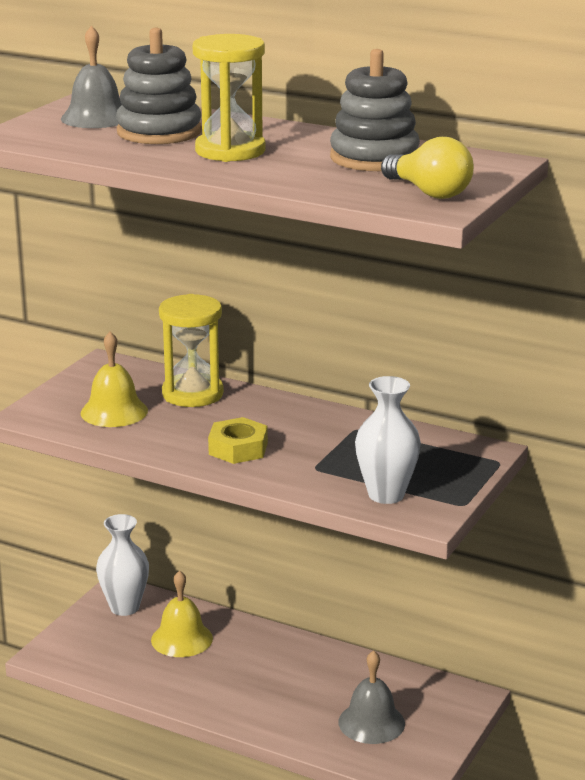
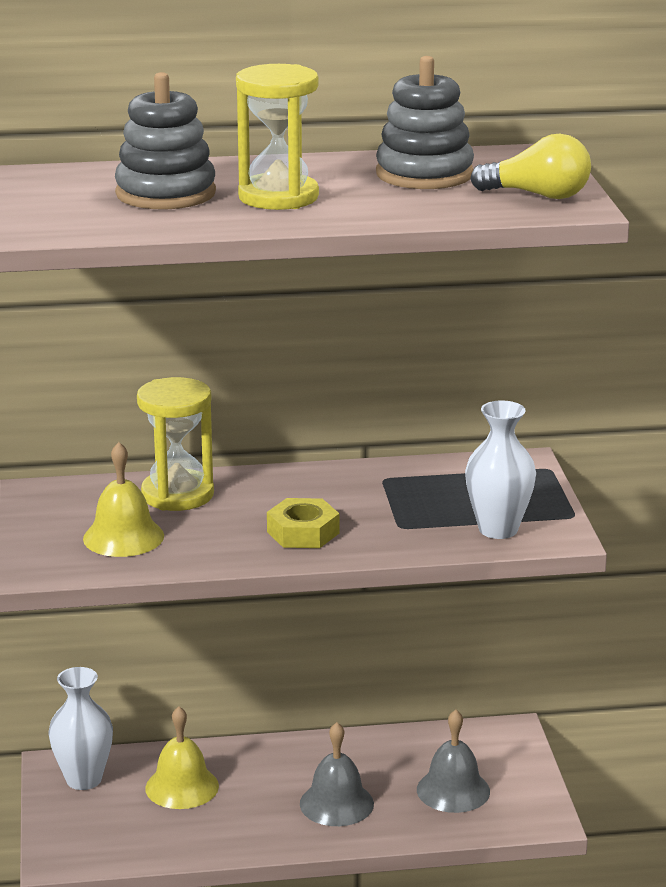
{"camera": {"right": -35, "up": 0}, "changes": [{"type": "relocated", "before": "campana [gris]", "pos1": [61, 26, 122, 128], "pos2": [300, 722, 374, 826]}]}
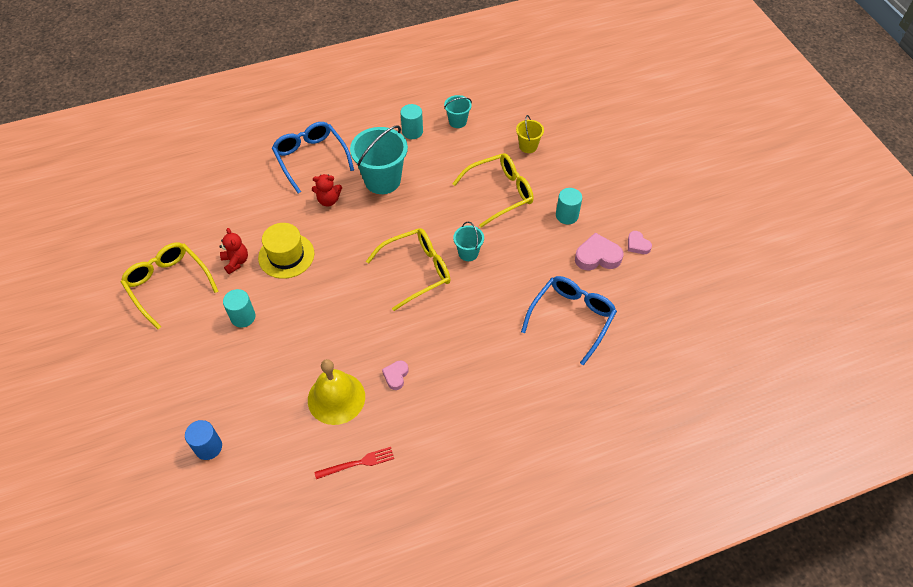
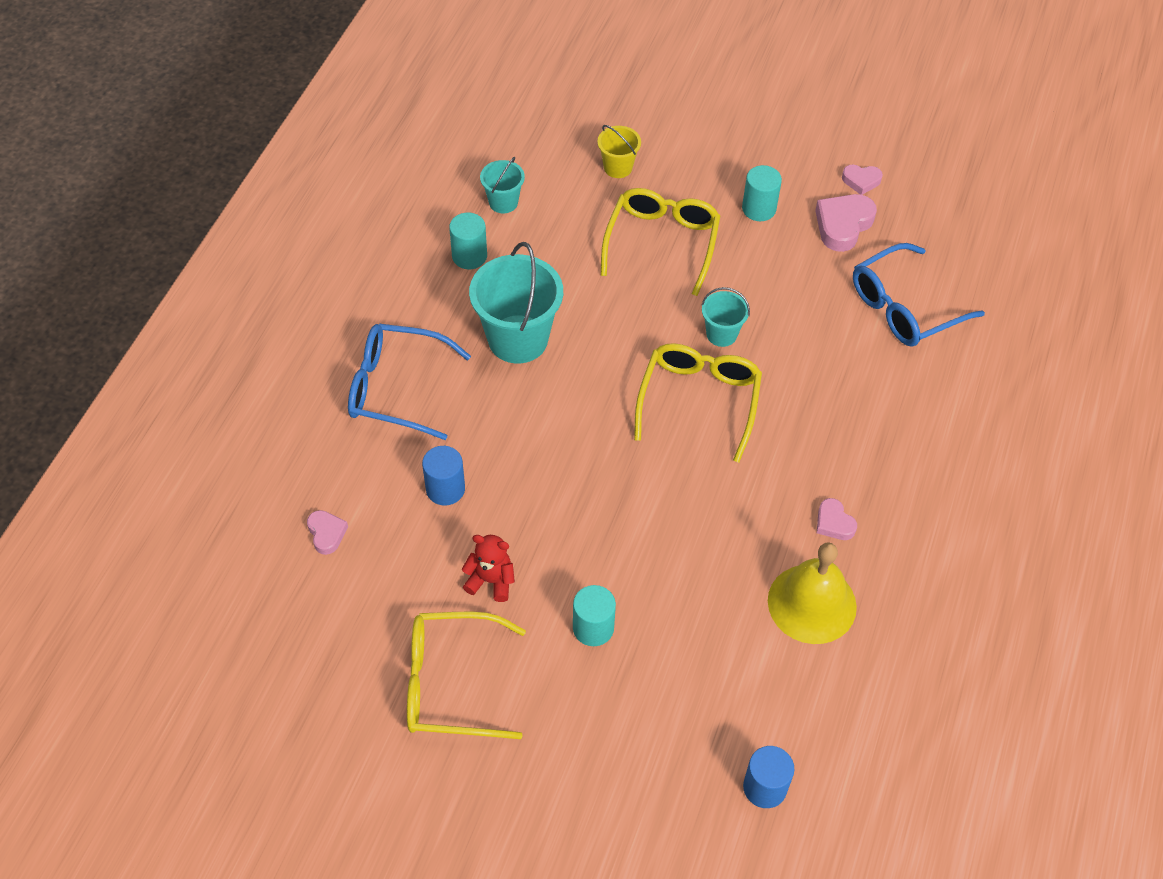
{"camera": {"right": -50, "up": 0}, "changes": [{"type": "missing", "before": "osito [rojo]", "pos1": [312, 174, 342, 206]}, {"type": "missing", "before": "sombrero [amarillo]", "pos1": [258, 223, 314, 279]}, {"type": "spun", "before": "gafas [azul]", "pos1": [521, 276, 617, 365], "pos2": [853, 243, 985, 347], "turn": -105}, {"type": "missing", "before": "tenedor [rojo]", "pos1": [314, 447, 394, 479]}, {"type": "appeared", "after": "cilindro [azul]", "pos2": [422, 446, 465, 505]}, {"type": "appeared", "after": "corazón [rosa]", "pos2": [307, 510, 348, 555]}]}
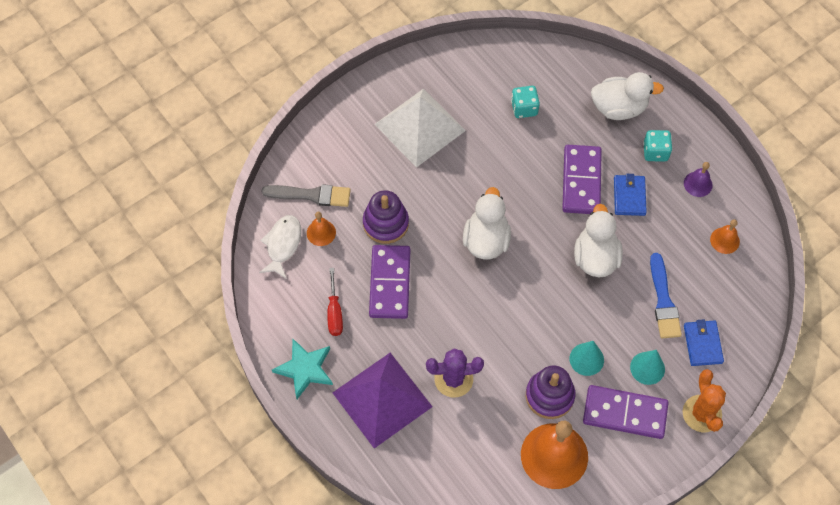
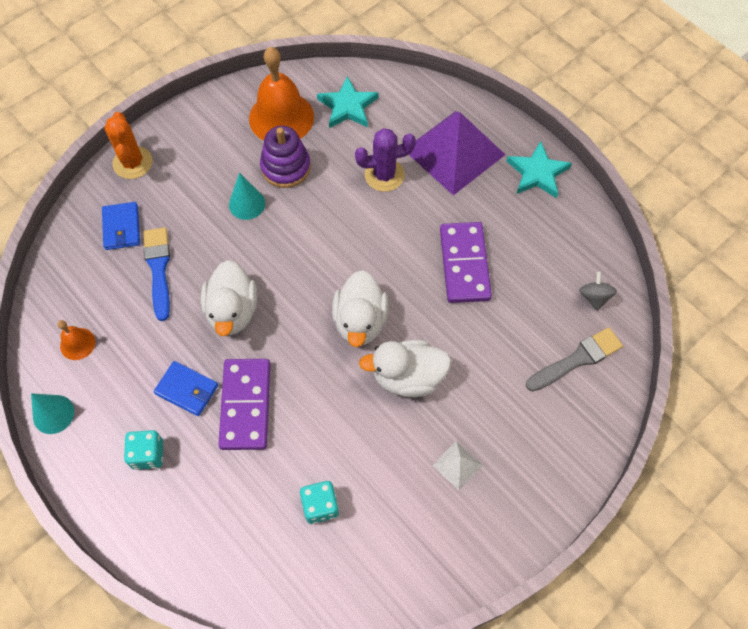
{"camera": {"right": 175, "up": 0}, "changes": [{"type": "relocated", "before": "pato [blanco]", "pos1": [591, 72, 664, 120], "pos2": [359, 340, 451, 397]}, {"type": "size", "before": "pirámide [blanco]", "pos1": [374, 89, 466, 168], "pos2": [432, 441, 483, 490], "scale": 0.42}, {"type": "missing", "before": "campana [morado]", "pos1": [684, 162, 713, 197]}, {"type": "spun", "before": "cartera [azul]", "pos1": [614, 174, 647, 216], "pos2": [154, 361, 218, 416], "turn": -60}, {"type": "spun", "before": "pincel [gris]", "pos1": [261, 184, 351, 207], "pos2": [526, 327, 623, 392], "turn": 150}, {"type": "missing", "before": "juguete apilable [morado]", "pos1": [363, 190, 409, 244]}, {"type": "missing", "before": "campana [naranja]", "pos1": [307, 212, 336, 246]}, {"type": "exchanged", "before": "pez [blanco]", "after": "peonza [gris]", "pos1": [259, 215, 301, 279], "pos2": [579, 272, 617, 311]}, {"type": "missing", "before": "destornillador [rojo]", "pos1": [327, 268, 343, 336]}, {"type": "relocated", "before": "cono [turquesa]", "pos1": [630, 350, 665, 385], "pos2": [31, 393, 74, 434]}, {"type": "missing", "before": "ficha de dominó [morado]", "pos1": [583, 385, 669, 439]}, {"type": "appeared", "after": "estrella [turquesa]", "pos2": [317, 76, 379, 128]}]}
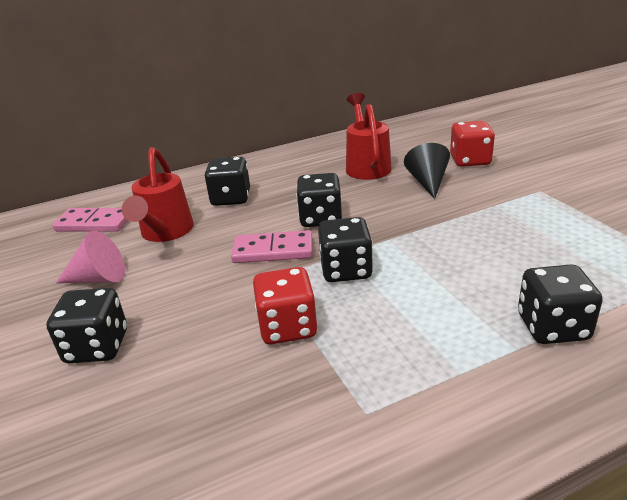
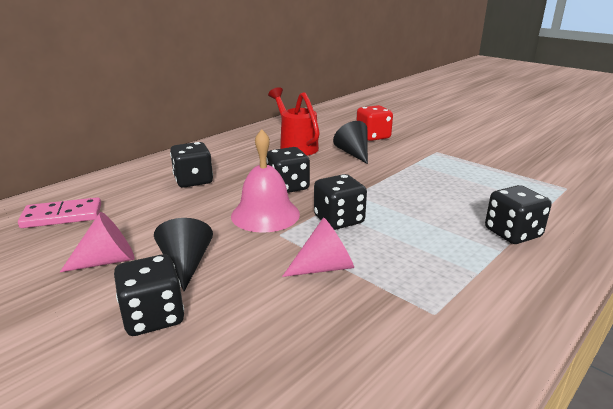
{"camera": {"right": -25, "up": -5}, "changes": [{"type": "missing", "before": "regadera [rojo]", "pos1": [122, 147, 194, 242]}, {"type": "exchanged", "before": "ficha de dominó [rosa]", "after": "campana [rosa]", "pos1": [231, 230, 313, 263], "pos2": [231, 129, 300, 233]}, {"type": "exchanged", "before": "dado [rojo]", "after": "cono [rosa]", "pos1": [253, 267, 318, 344], "pos2": [282, 217, 354, 277]}, {"type": "appeared", "after": "cono [negro]", "pos2": [154, 218, 213, 292]}]}
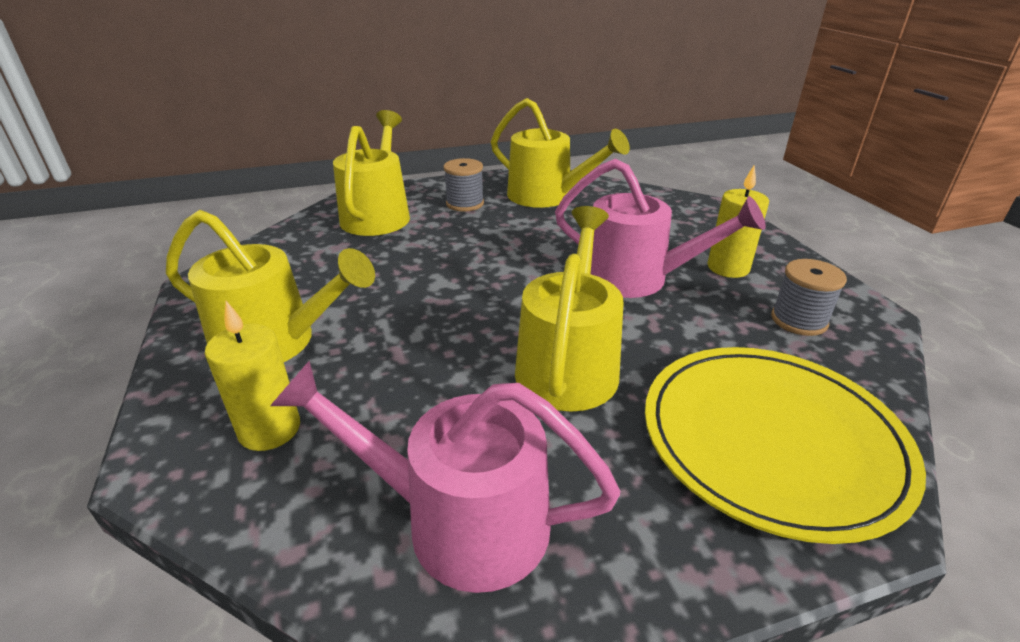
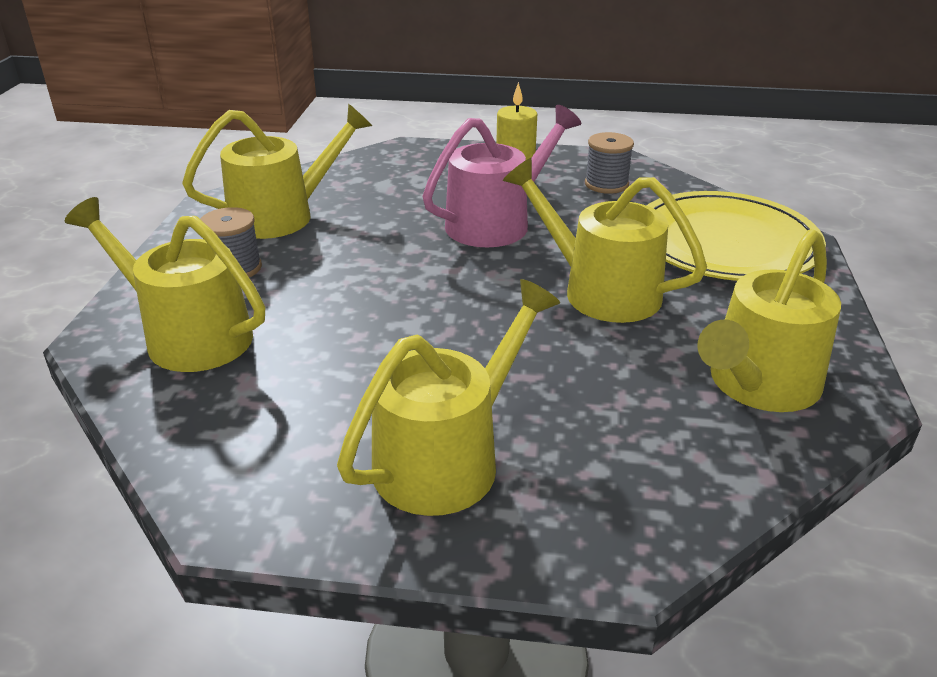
{"camera": {"right": -65, "up": 0}, "changes": [{"type": "missing", "before": "vela [amarillo]", "pos1": [205, 301, 300, 451]}, {"type": "colour", "before": "regadera [rosa]", "after": "regadera [amarillo]", "pos1": [270, 361, 620, 593], "pos2": [697, 229, 841, 412]}]}
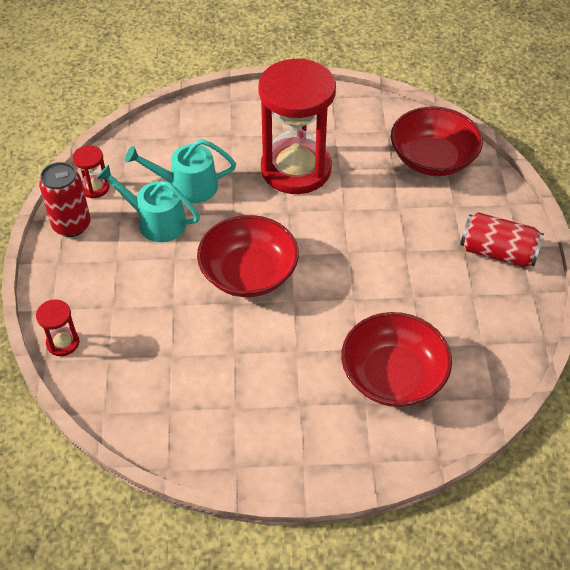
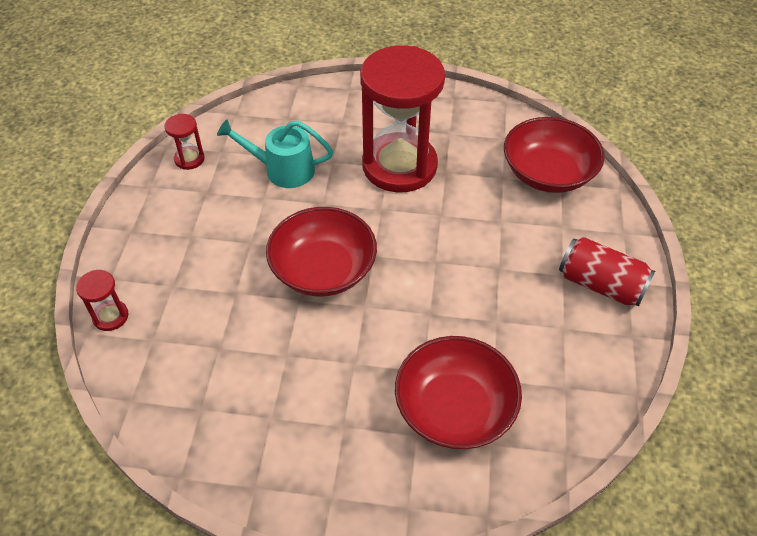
{"camera": {"right": 10, "up": 0}, "changes": [{"type": "missing", "before": "lata [rojo]", "pos1": [39, 162, 91, 237]}, {"type": "missing", "before": "regadera [turquesa]", "pos1": [97, 165, 200, 242]}]}
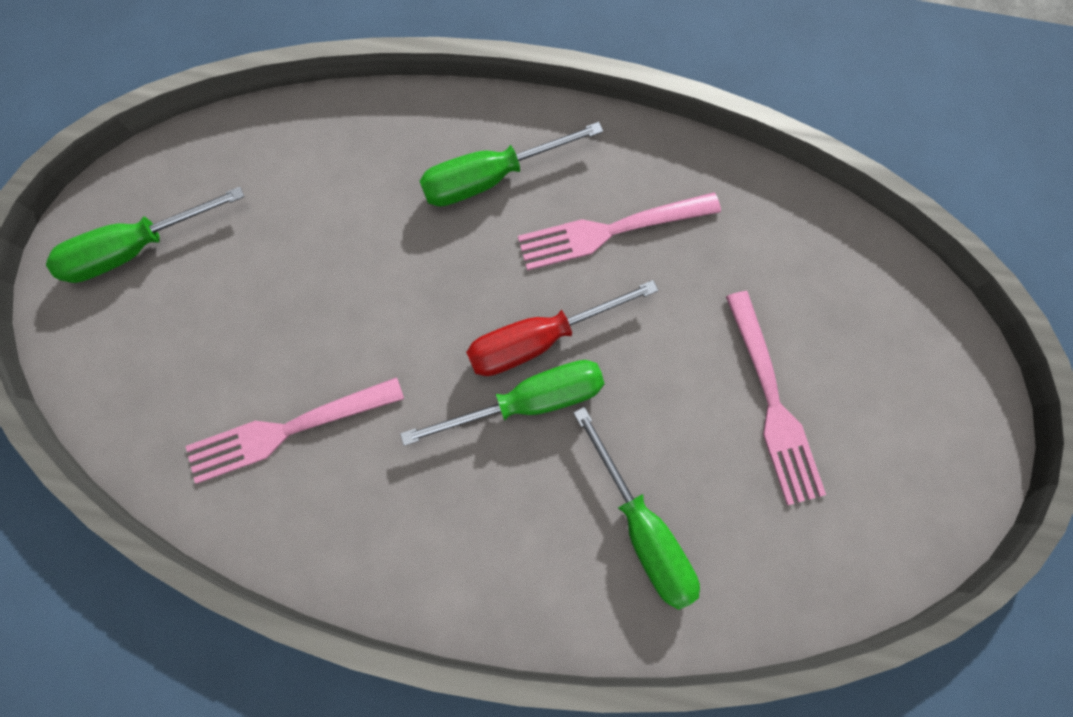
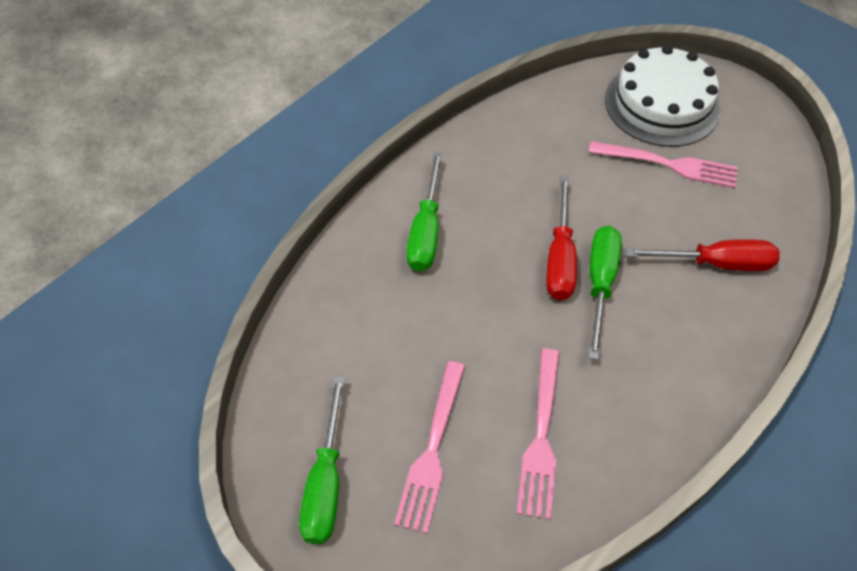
{"camera": {"right": -60, "up": -20}, "changes": [{"type": "relocated", "before": "tenedor [rosa]", "pos1": [518, 192, 721, 270], "pos2": [394, 361, 465, 534]}, {"type": "colour", "before": "destornillador [verde]", "after": "destornillador [rojo]", "pos1": [573, 407, 700, 610], "pos2": [625, 239, 780, 271]}, {"type": "appeared", "after": "tarta [blanco]", "pos2": [605, 45, 721, 147]}]}
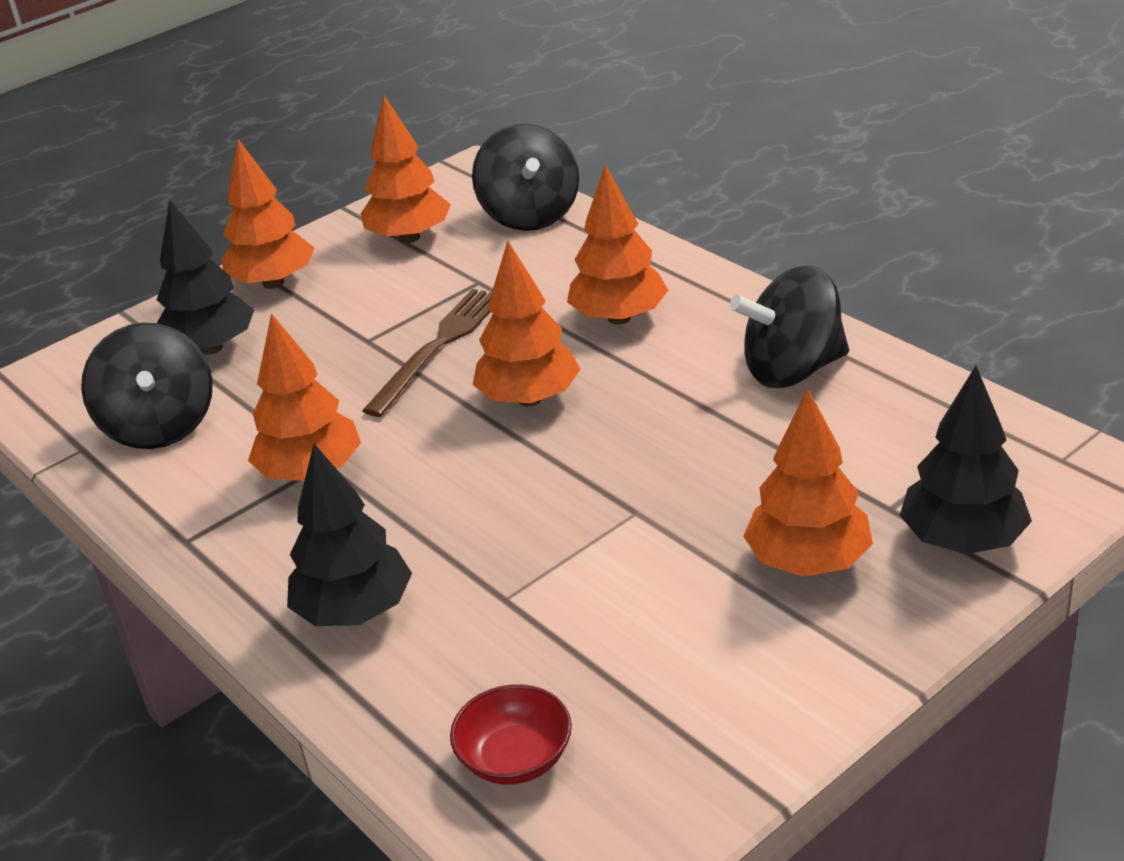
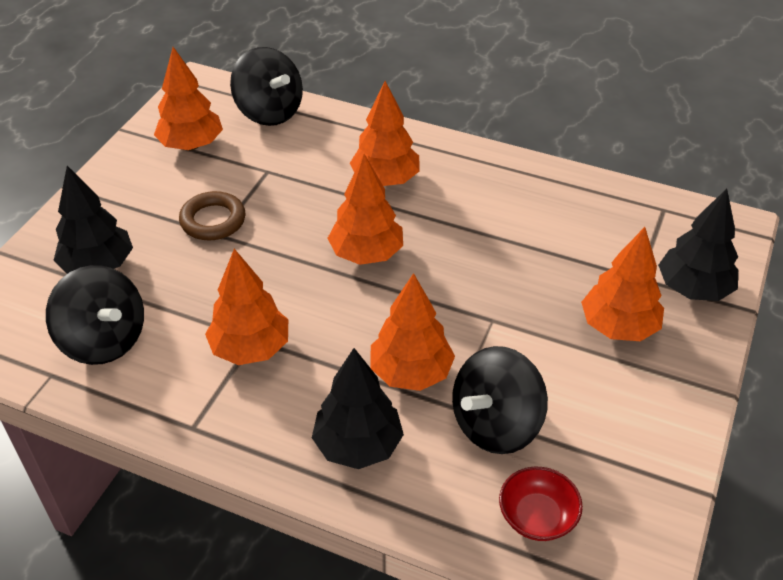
{"camera": {"right": -30, "up": 10}, "changes": [{"type": "relocated", "before": "árbol [naranja]", "pos1": [221, 139, 314, 289], "pos2": [370, 273, 455, 391]}, {"type": "relocated", "before": "peonza [negro]", "pos1": [730, 266, 849, 388], "pos2": [452, 346, 548, 454]}, {"type": "missing", "before": "tenedor [marrón]", "pos1": [362, 289, 492, 417]}, {"type": "appeared", "after": "anillo [marrón]", "pos2": [179, 191, 245, 240]}]}
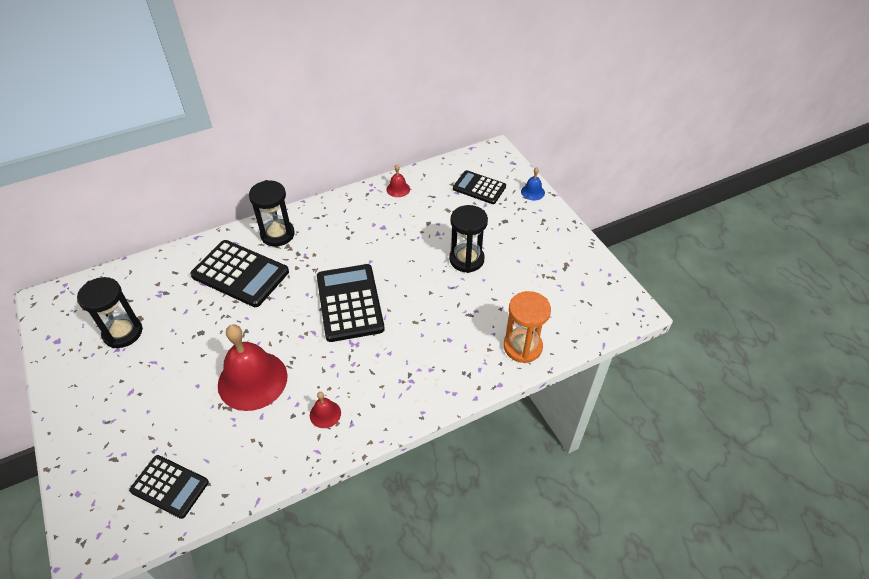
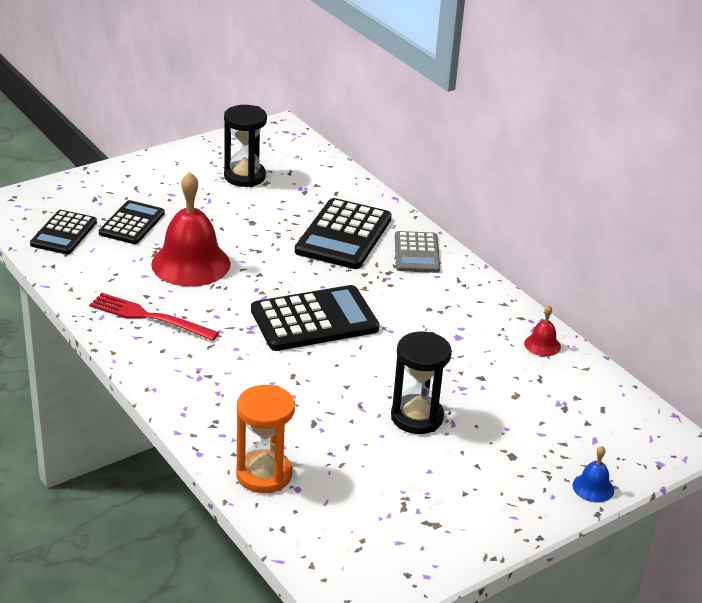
{"camera": {"right": 80, "up": -15}, "changes": [{"type": "relocated", "before": "calculadora [negro]", "pos1": [453, 170, 506, 204], "pos2": [99, 200, 165, 244]}, {"type": "exchanged", "before": "reloj de arena [negro]", "after": "calculadora [gris]", "pos1": [249, 180, 295, 246], "pos2": [395, 231, 440, 273]}, {"type": "exchanged", "before": "campana [rojo]", "after": "tenedor [rojo]", "pos1": [310, 392, 341, 428], "pos2": [89, 293, 219, 341]}]}
